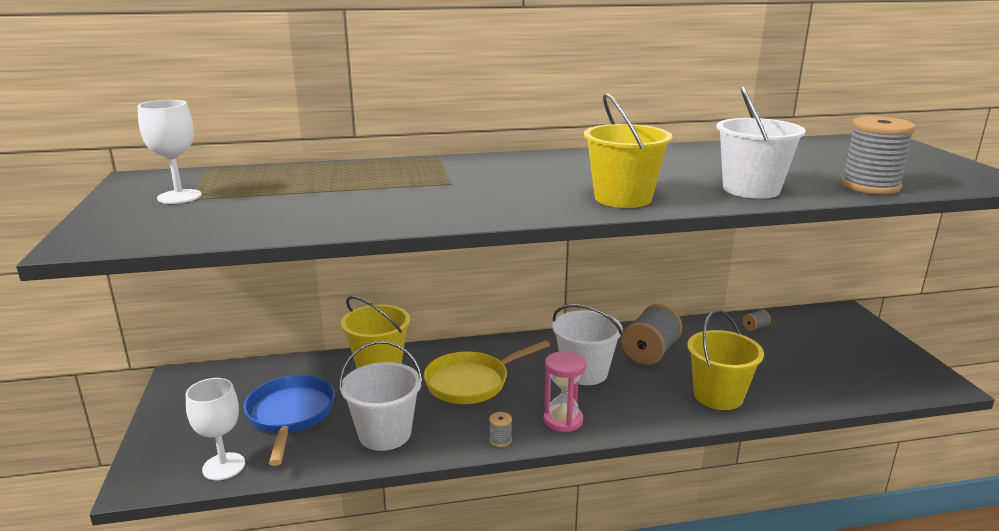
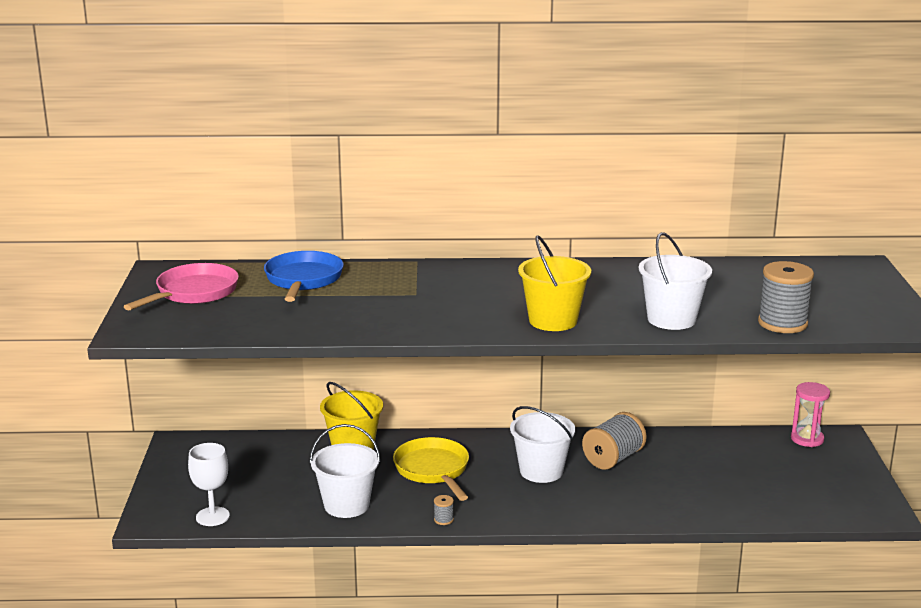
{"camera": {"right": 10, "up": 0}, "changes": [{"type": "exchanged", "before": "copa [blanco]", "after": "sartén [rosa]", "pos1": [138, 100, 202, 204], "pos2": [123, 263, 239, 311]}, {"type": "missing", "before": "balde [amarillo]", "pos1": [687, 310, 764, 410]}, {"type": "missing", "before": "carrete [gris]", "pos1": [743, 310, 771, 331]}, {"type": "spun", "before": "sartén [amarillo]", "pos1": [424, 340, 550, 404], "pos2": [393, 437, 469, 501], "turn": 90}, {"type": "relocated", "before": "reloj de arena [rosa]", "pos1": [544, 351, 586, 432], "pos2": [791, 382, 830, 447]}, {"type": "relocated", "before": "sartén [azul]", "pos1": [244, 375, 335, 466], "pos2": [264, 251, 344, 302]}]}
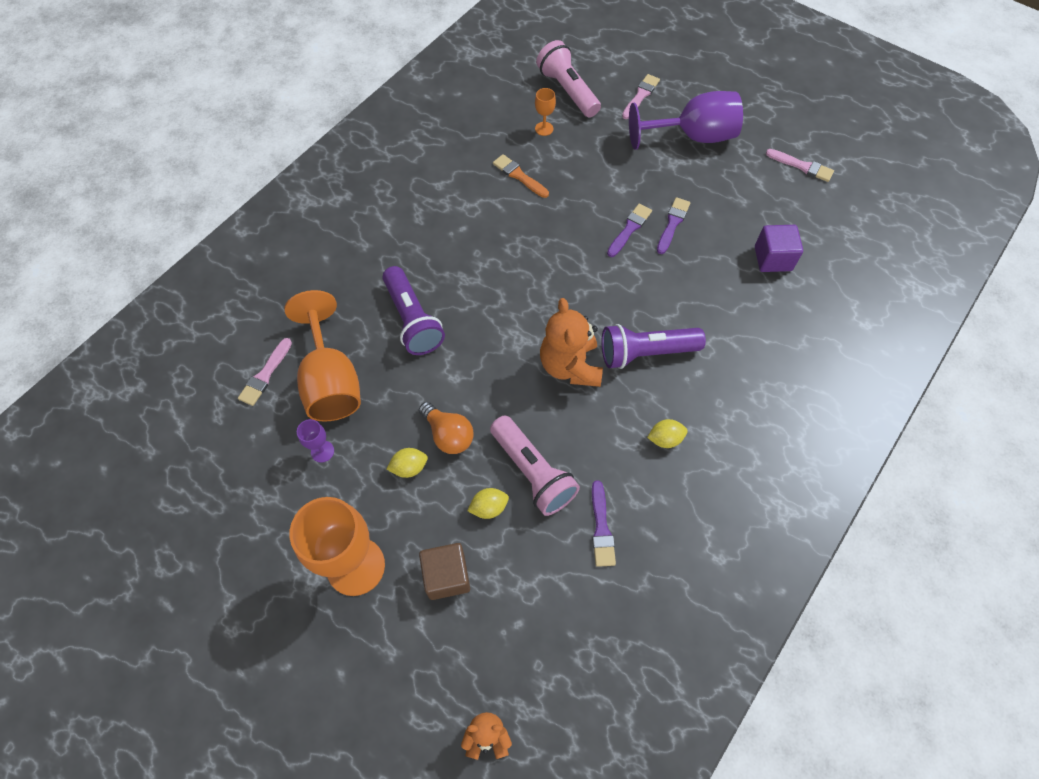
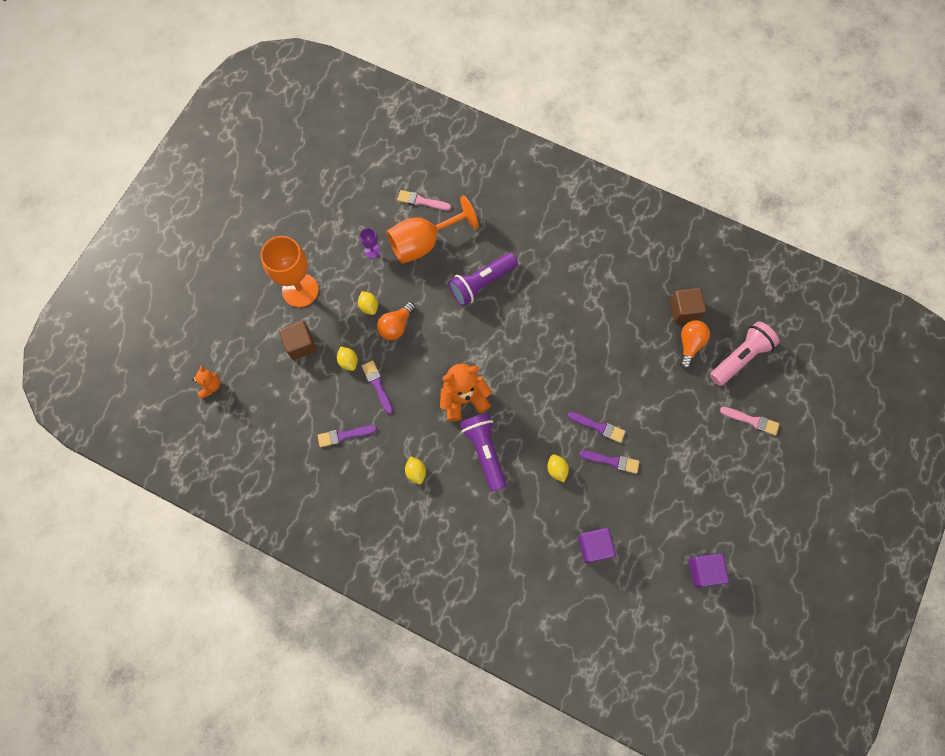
{"camera": {"right": 80, "up": 10}, "changes": [{"type": "exchanged", "before": "copa [naranja]", "after": "bombilla [naranja]", "pos1": [535, 88, 556, 136], "pos2": [680, 320, 710, 369]}, {"type": "missing", "before": "copa [morado]", "pos1": [629, 91, 743, 150]}, {"type": "exchanged", "before": "pincel [rosa]", "after": "cubo [morado]", "pos1": [766, 149, 834, 182], "pos2": [688, 553, 729, 587]}, {"type": "missing", "before": "pincel [naranja]", "pos1": [493, 154, 549, 198]}, {"type": "exchanged", "before": "lámpara de mano [rosa]", "after": "pincel [morado]", "pos1": [490, 416, 580, 516], "pos2": [362, 361, 393, 414]}, {"type": "appeared", "after": "cubo [marrón]", "pos2": [670, 288, 706, 323]}, {"type": "appeared", "after": "limón [amarillo]", "pos2": [547, 454, 569, 482]}]}
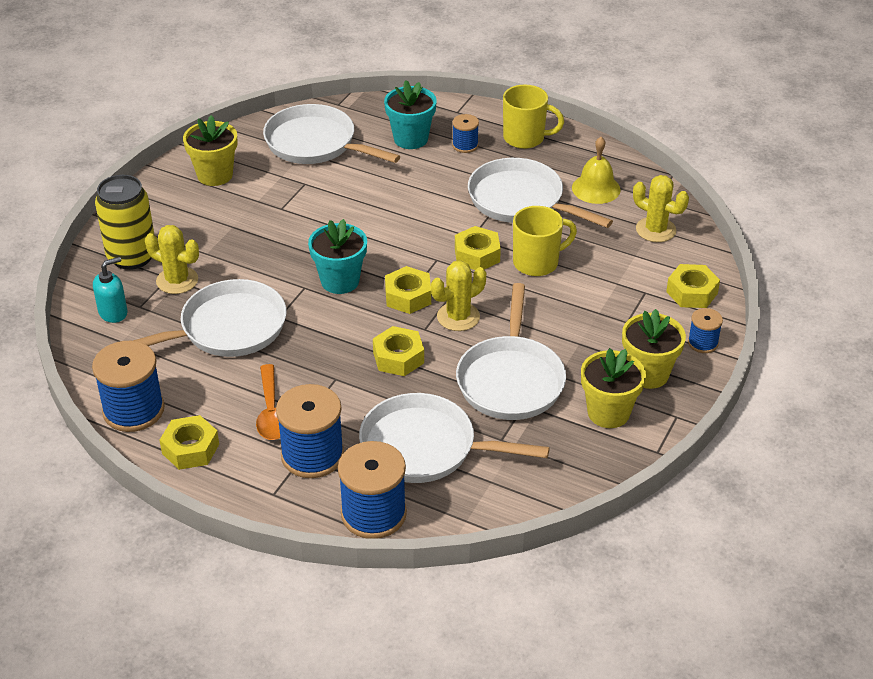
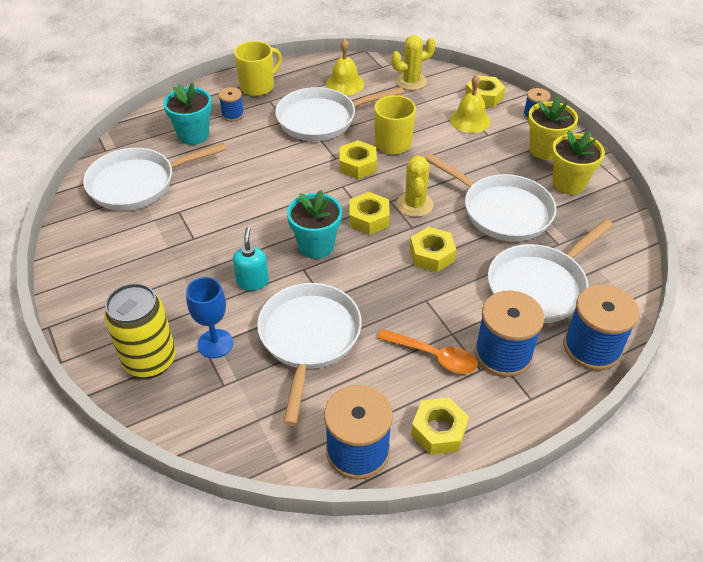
{"camera": {"right": -55, "up": 5}, "changes": [{"type": "missing", "before": "maceta [amarillo]", "pos1": [183, 115, 237, 186]}, {"type": "exchanged", "before": "cactus [amarillo]", "after": "copa [azul]", "pos1": [145, 225, 199, 294], "pos2": [186, 277, 233, 358]}, {"type": "relocated", "before": "dispensador de jabón [turquesa]", "pos1": [93, 257, 128, 323], "pos2": [233, 227, 269, 291]}, {"type": "appeared", "after": "campana [amarillo]", "pos2": [450, 74, 491, 133]}]}
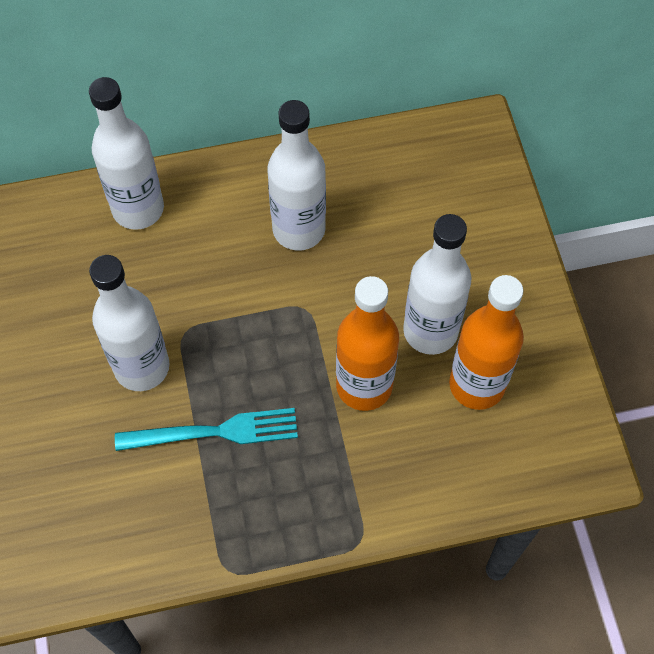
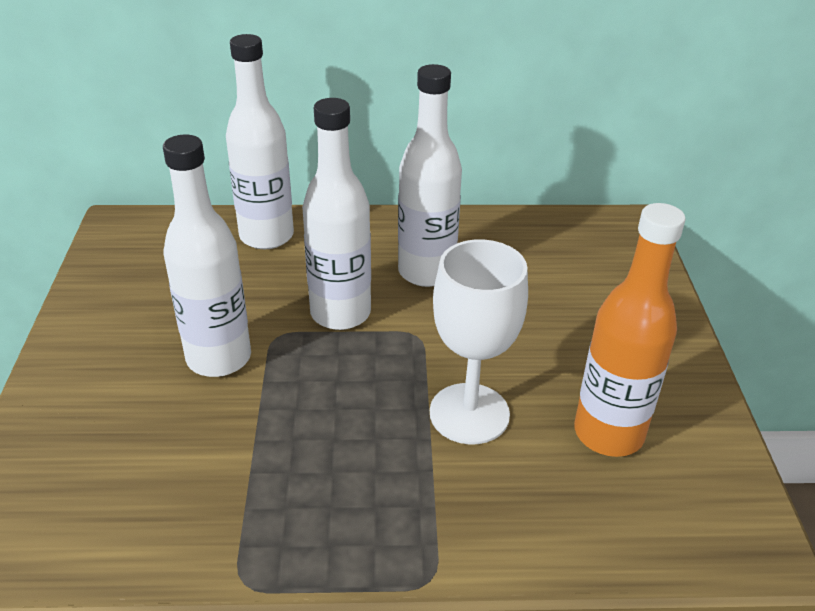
{"camera": {"right": 10, "up": -25}, "changes": [{"type": "relocated", "before": "botella [blanco]", "pos1": [403, 214, 471, 355], "pos2": [302, 98, 371, 330]}, {"type": "exchanged", "before": "botella [naranja]", "after": "copa [blanco]", "pos1": [336, 276, 399, 411], "pos2": [430, 240, 528, 444]}, {"type": "missing", "before": "tenedor [turquesa]", "pos1": [115, 408, 298, 451]}]}
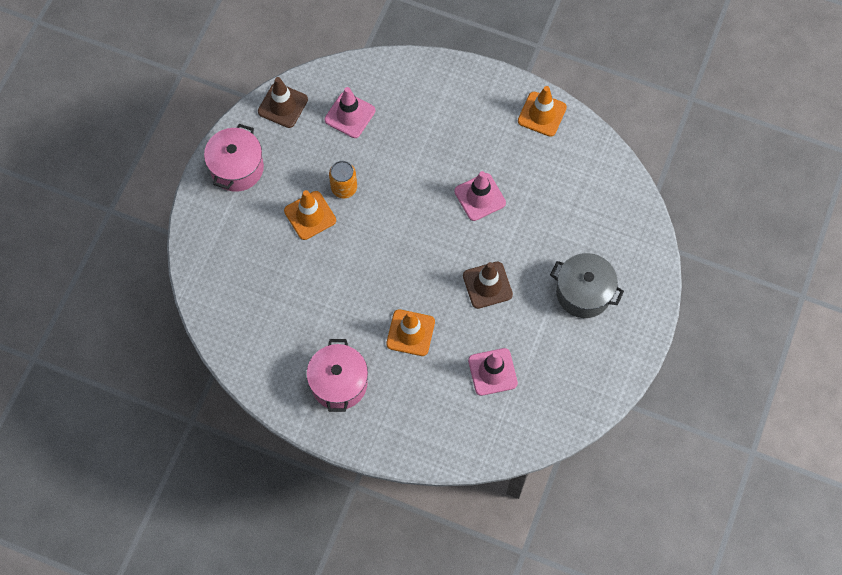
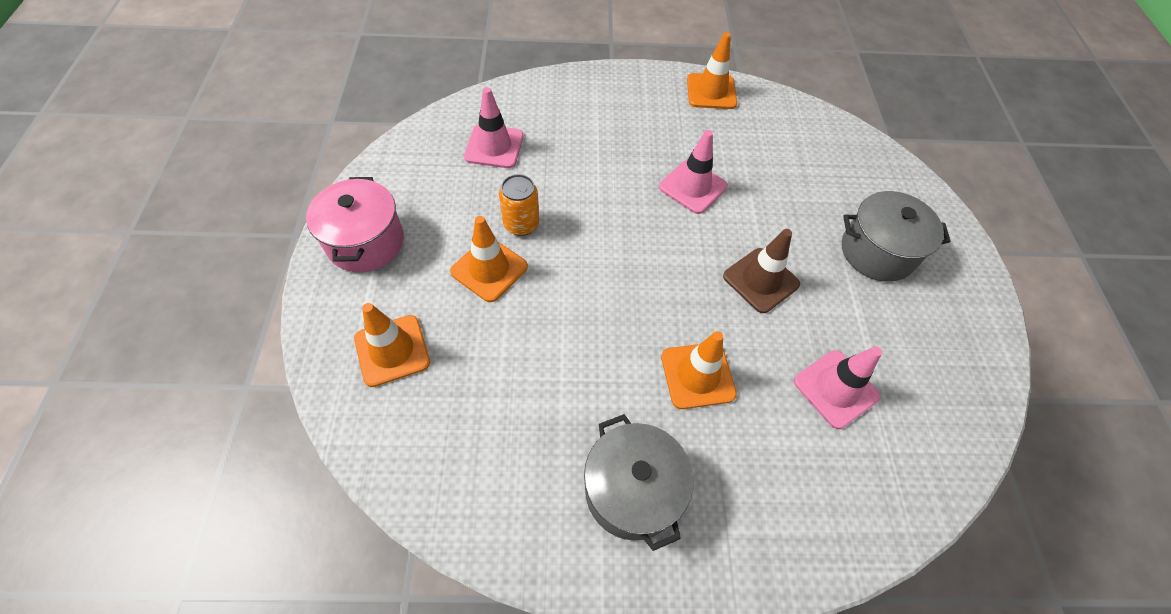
{"camera": {"right": -25, "up": -10}, "changes": [{"type": "missing", "before": "cono de tráfico [marrón]", "pos1": [258, 77, 308, 128]}, {"type": "colour", "before": "olla [rosa]", "after": "olla [gris]", "pos1": [306, 339, 368, 412], "pos2": [584, 414, 694, 551]}, {"type": "appeared", "after": "cono de tráfico [naranja]", "pos2": [354, 303, 430, 387]}]}
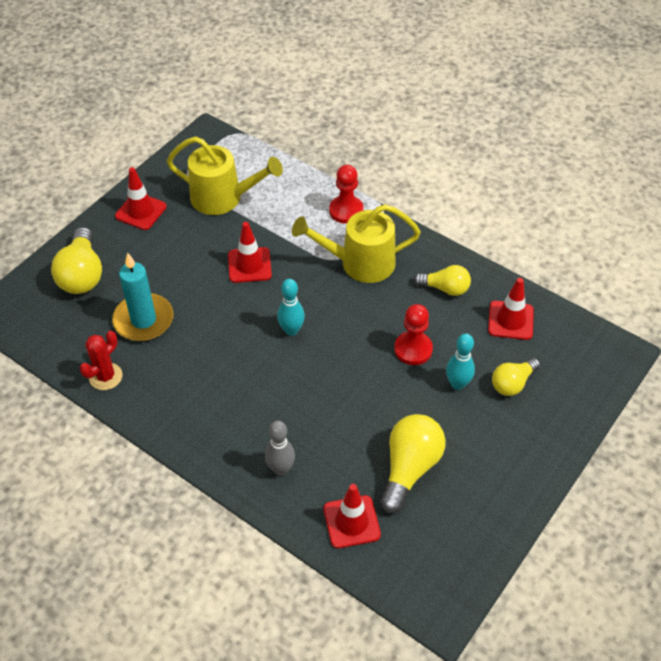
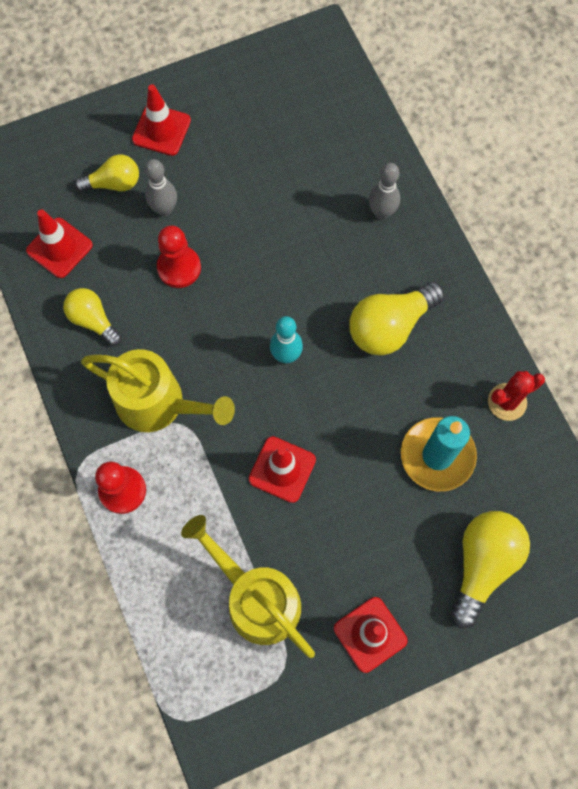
{"camera": {"right": -150, "up": 20}, "changes": [{"type": "colour", "before": "bolo [turquesa]", "after": "bolo [gris]", "pos1": [446, 333, 475, 390], "pos2": [145, 159, 177, 216]}, {"type": "relocated", "before": "bombilla [amarillo]", "pos1": [380, 414, 446, 514], "pos2": [349, 282, 445, 355]}, {"type": "relocated", "before": "cono de tráfico [rojo]", "pos1": [324, 484, 381, 548], "pos2": [132, 84, 191, 156]}]}
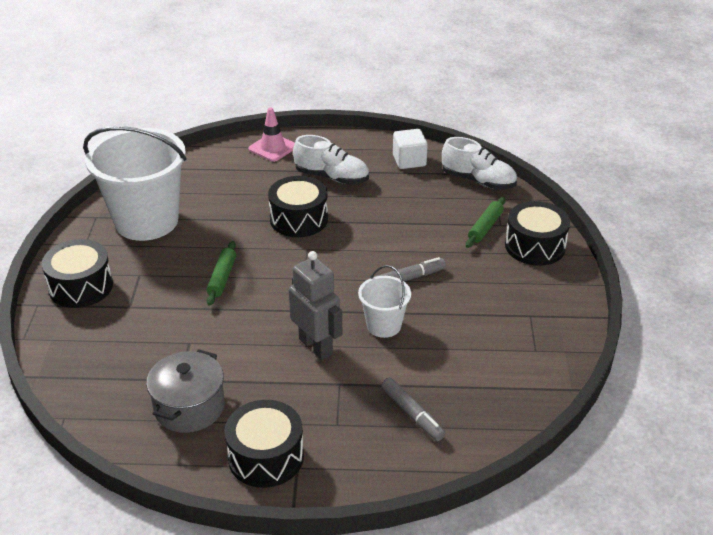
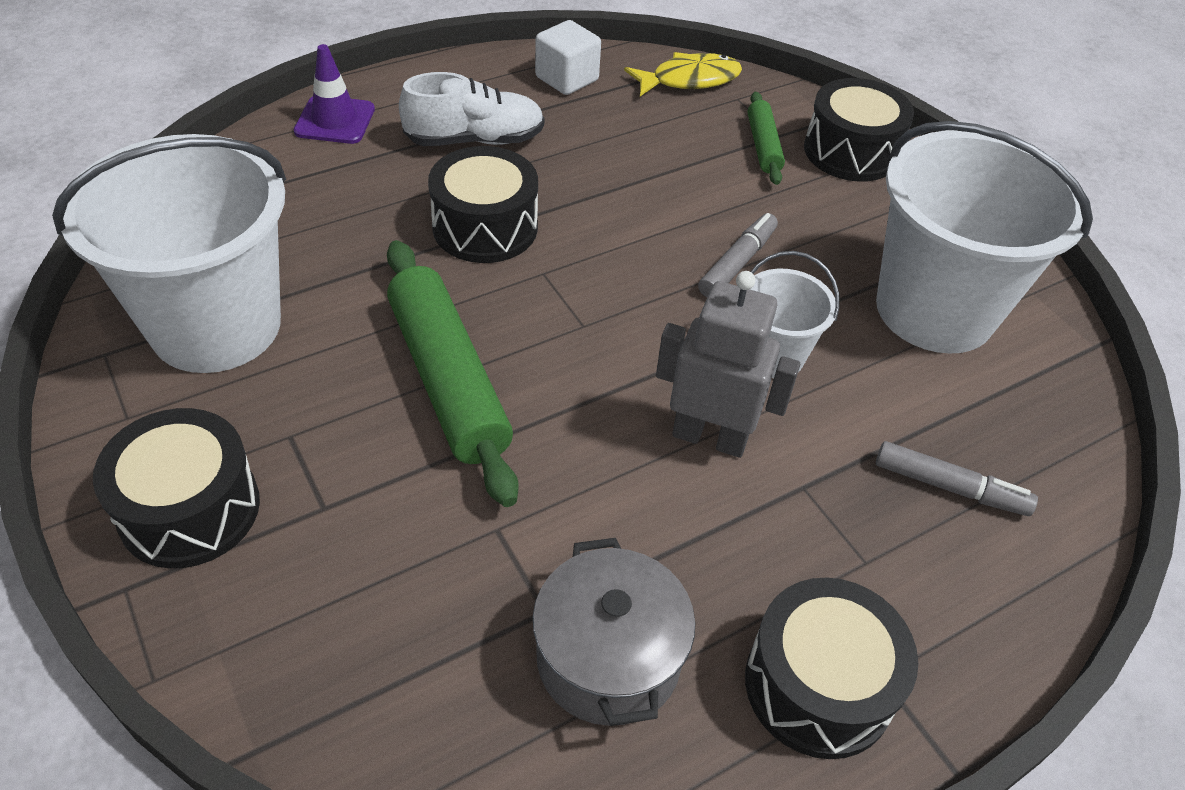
{"camera": {"right": -35, "up": 10}, "changes": [{"type": "colour", "before": "cono de tráfico [rosa]", "after": "cono de tráfico [morado]", "pos1": [249, 108, 295, 162], "pos2": [294, 44, 375, 144]}, {"type": "exchanged", "before": "zapato [blanco]", "after": "pez [amarillo]", "pos1": [442, 137, 517, 190], "pos2": [624, 52, 742, 96]}, {"type": "size", "before": "rodillo [verde]", "pos1": [206, 241, 236, 306], "pos2": [387, 240, 519, 507], "scale": 1.92}, {"type": "appeared", "after": "balde [blanco]", "pos2": [876, 121, 1093, 354]}]}
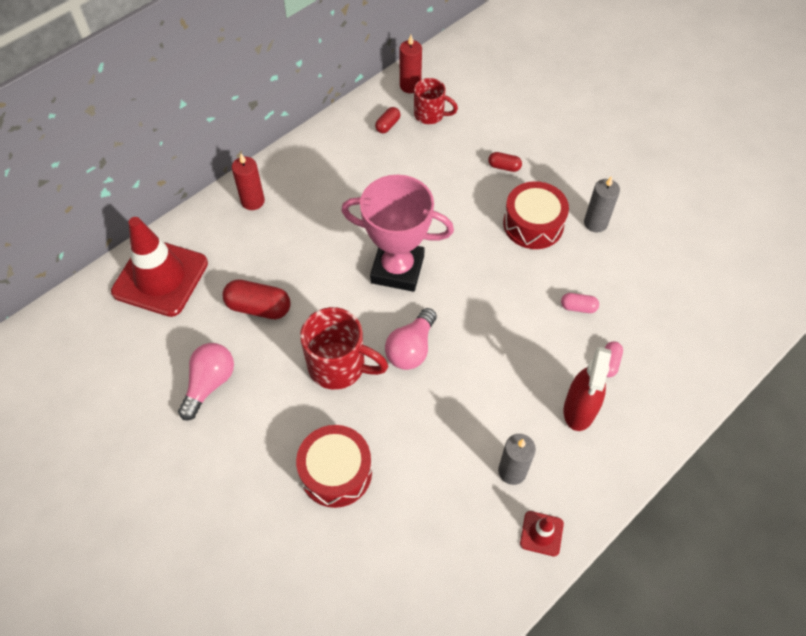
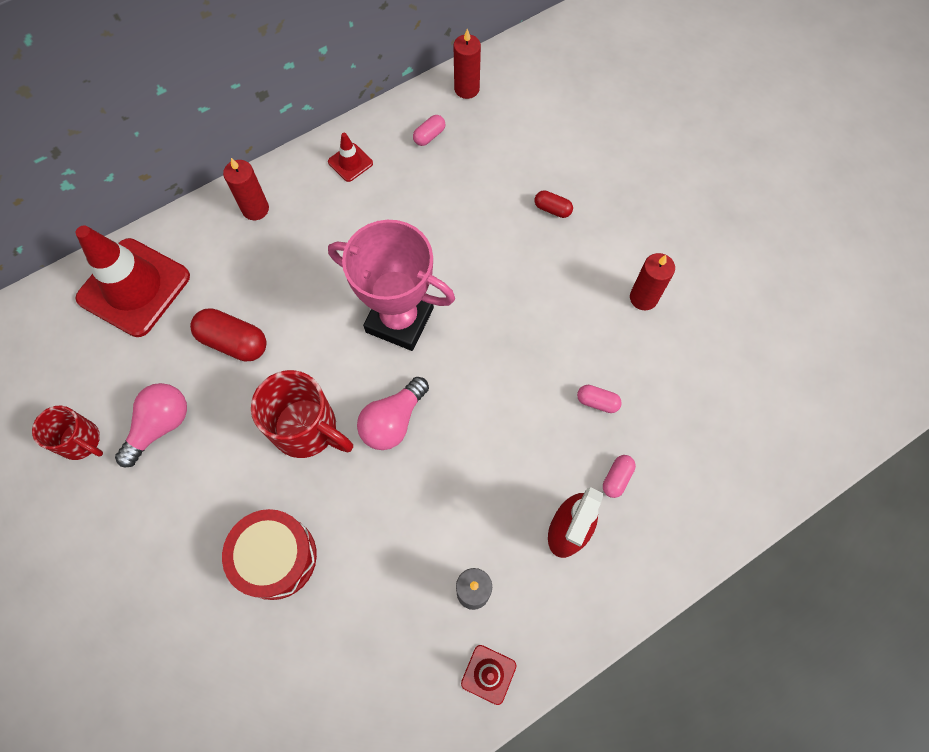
{"camera": {"right": 10, "up": 10}, "changes": [{"type": "relocated", "before": "taza [rojo]", "pos1": [414, 78, 458, 124], "pos2": [32, 406, 103, 460]}, {"type": "colour", "before": "cápsula [rojo]", "after": "cápsula [rosa]", "pos1": [375, 107, 400, 133], "pos2": [413, 115, 445, 146]}, {"type": "colour", "before": "vela [gris]", "after": "vela [rojo]", "pos1": [584, 176, 620, 233], "pos2": [630, 253, 675, 310]}, {"type": "missing", "before": "tambor [rojo]", "pos1": [503, 181, 569, 249]}, {"type": "appeared", "after": "cono de tráfico [rojo]", "pos2": [328, 133, 373, 182]}]}
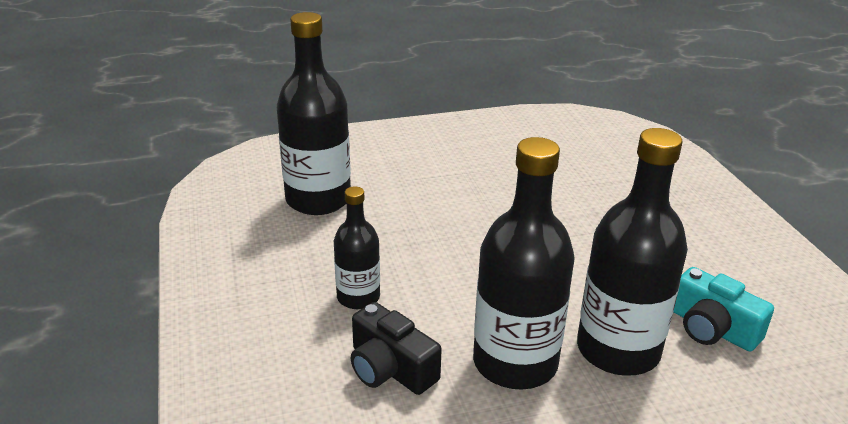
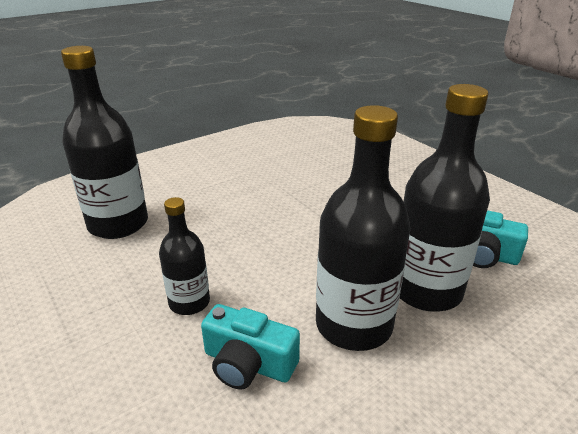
{"camera": {"right": -20, "up": 0}, "changes": [{"type": "colour", "before": "cámara [negro]", "after": "cámara [turquesa]", "pos1": [351, 302, 442, 395], "pos2": [201, 304, 300, 390]}]}
